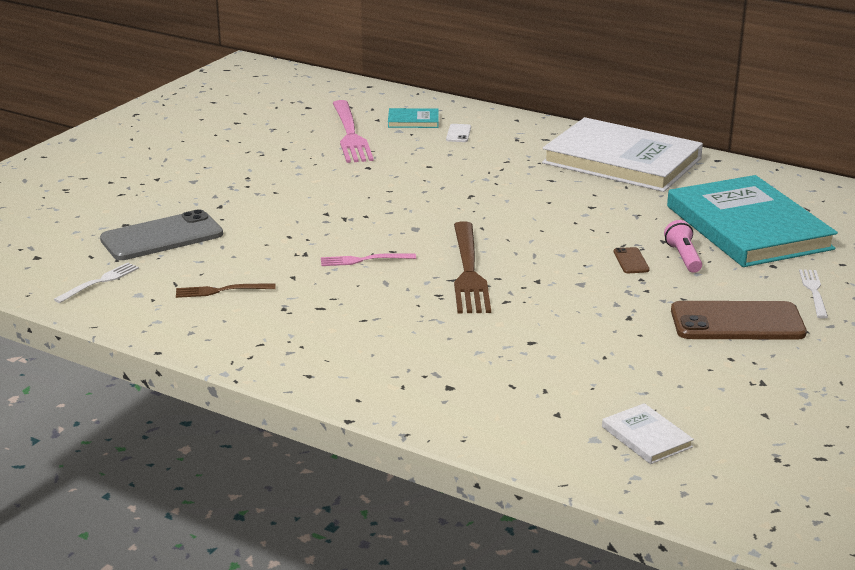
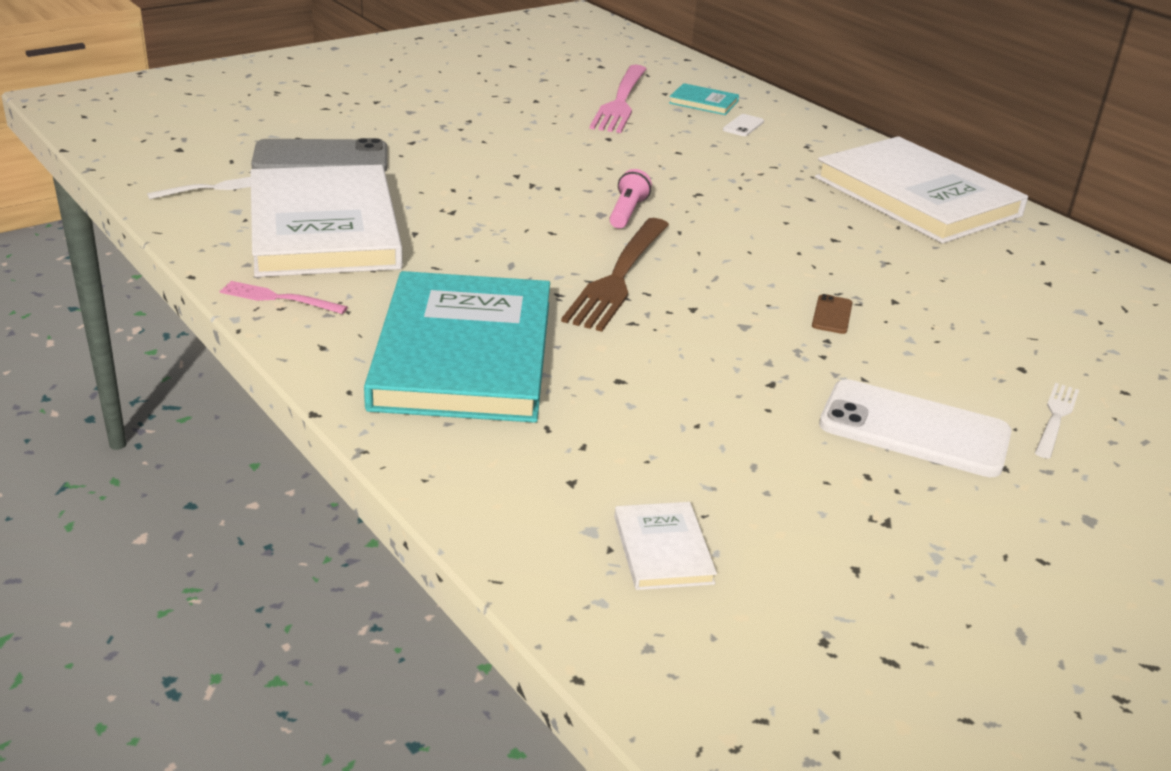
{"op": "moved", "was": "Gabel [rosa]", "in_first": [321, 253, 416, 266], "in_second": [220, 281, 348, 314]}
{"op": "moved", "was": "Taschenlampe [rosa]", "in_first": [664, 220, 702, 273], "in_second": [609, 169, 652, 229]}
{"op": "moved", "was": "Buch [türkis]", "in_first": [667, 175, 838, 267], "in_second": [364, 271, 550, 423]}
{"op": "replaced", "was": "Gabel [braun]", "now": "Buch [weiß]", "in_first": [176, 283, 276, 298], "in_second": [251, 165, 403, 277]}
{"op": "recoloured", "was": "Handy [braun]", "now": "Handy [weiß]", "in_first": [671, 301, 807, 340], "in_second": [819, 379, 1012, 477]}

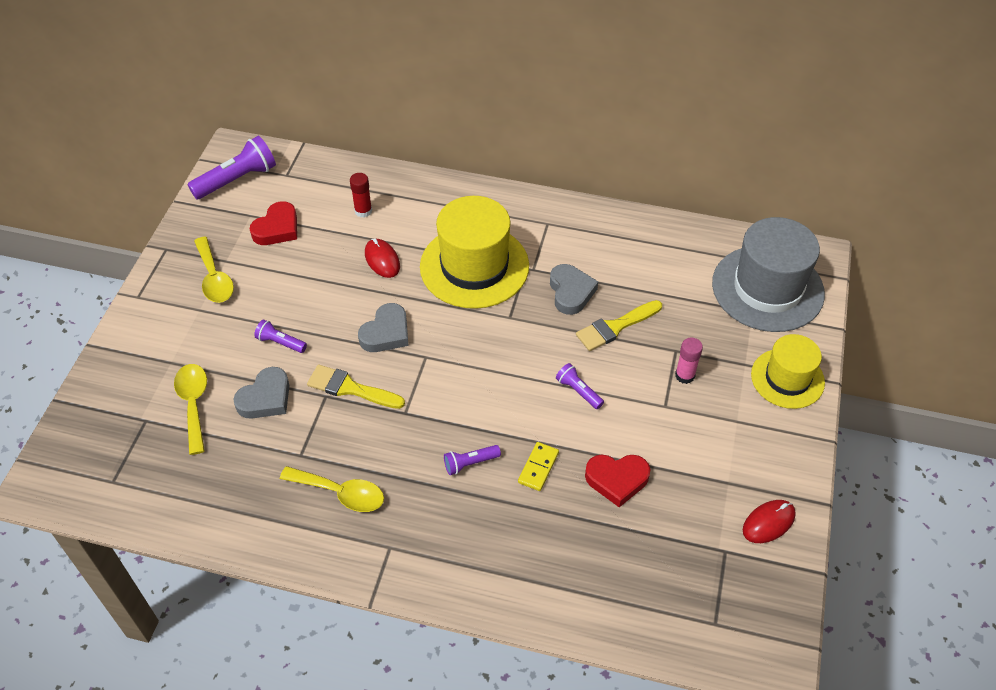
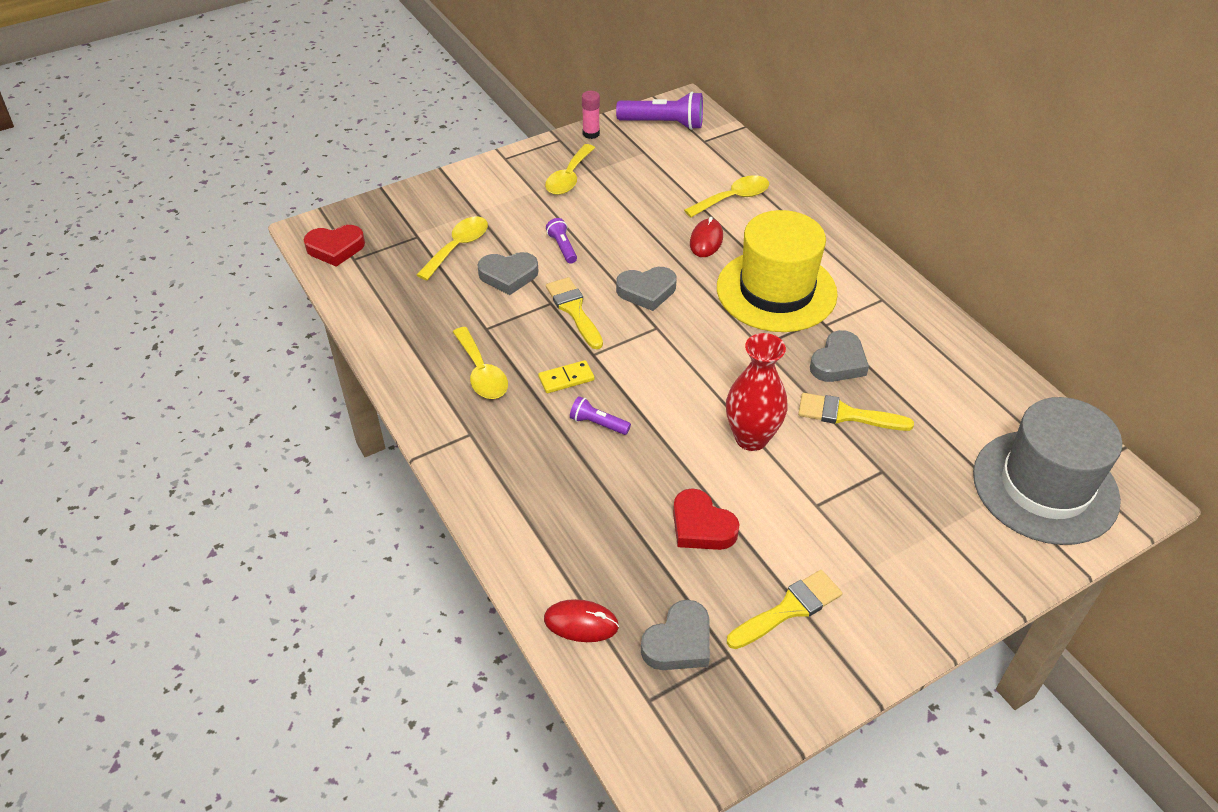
{"op": "removed", "was": "Hut [gelb]", "in_first": [751, 334, 825, 409]}
{"op": "added", "now": "Herz [grau]", "in_second": [641, 600, 710, 670]}
{"op": "added", "now": "Pinsel [gelb]", "in_second": [727, 570, 842, 649]}
{"op": "moved", "was": "Herz [rot]", "in_first": [250, 201, 297, 245], "in_second": [304, 225, 365, 267]}
{"op": "moved", "was": "Dominostein [gelb]", "in_first": [518, 442, 559, 491], "in_second": [538, 360, 594, 393]}
{"op": "moved", "was": "Klebestift [rosa]", "in_first": [675, 338, 703, 384], "in_second": [582, 91, 600, 139]}
{"op": "moved", "was": "Computermaus [rot]", "in_first": [742, 500, 796, 543], "in_second": [544, 599, 619, 642]}
{"op": "replaced", "was": "Klebestift [rot]", "now": "Löffel [gelb]", "in_first": [350, 173, 372, 218], "in_second": [684, 175, 769, 217]}
{"op": "replaced", "was": "Taschenlampe [lila]", "now": "Vase [rot]", "in_first": [556, 363, 604, 409], "in_second": [726, 333, 788, 451]}

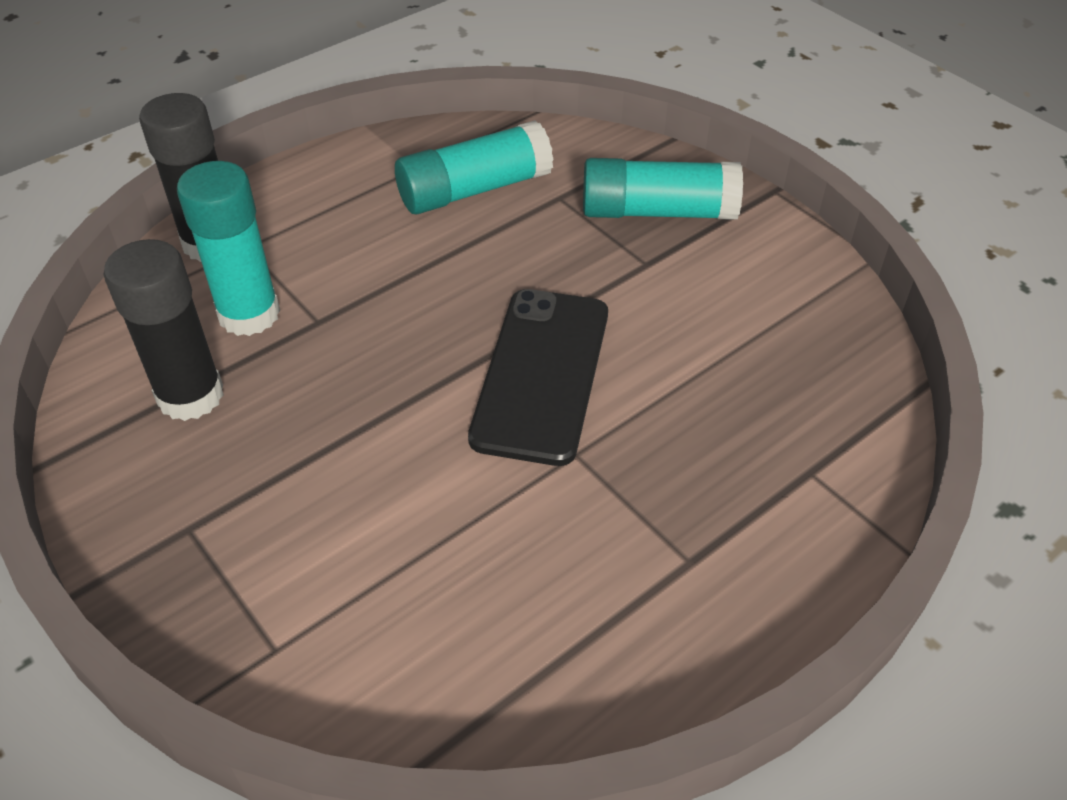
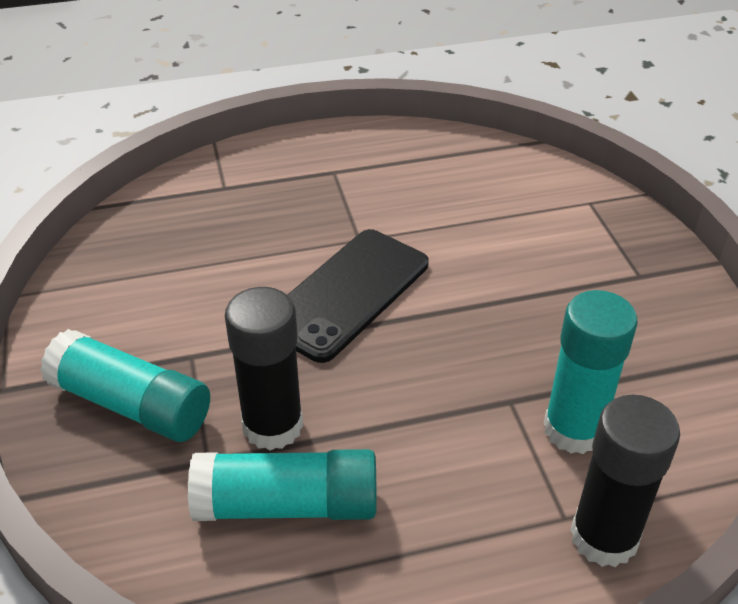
{"op": "moved", "was": "Klebestift [schwarz]", "in_first": [103, 239, 224, 421], "in_second": [225, 287, 303, 451]}

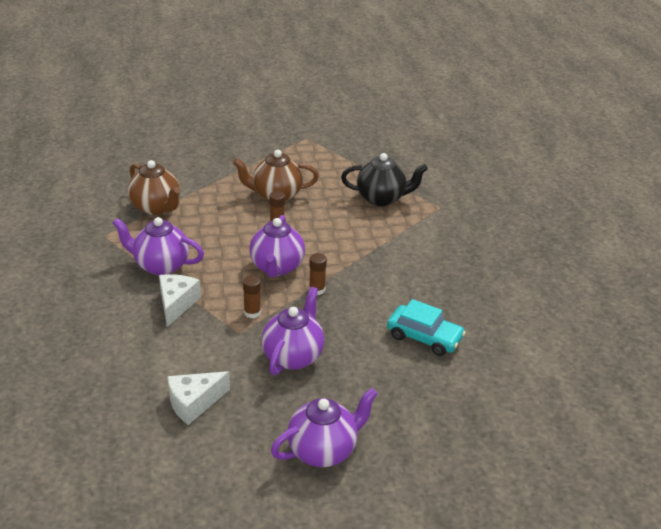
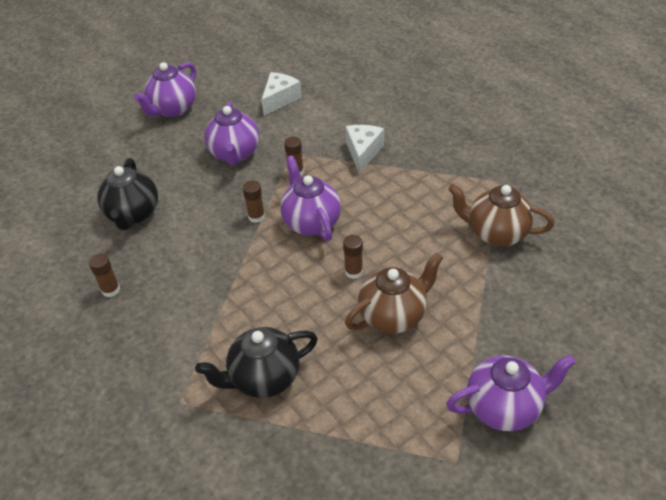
{"op": "added", "now": "Klebestift [braun]", "in_second": [89, 253, 120, 297]}
{"op": "moved", "was": "Teekanne [lila]", "in_first": [112, 217, 204, 276], "in_second": [446, 355, 576, 431]}
{"op": "replaced", "was": "Auto [türkis]", "now": "Teekanne [schwarz]", "in_first": [387, 299, 466, 356], "in_second": [97, 158, 158, 230]}
{"op": "turned", "was": "Käse [weiß]", "in_first": [159, 274, 201, 327], "in_second": [345, 125, 384, 174], "clockwise": -150}

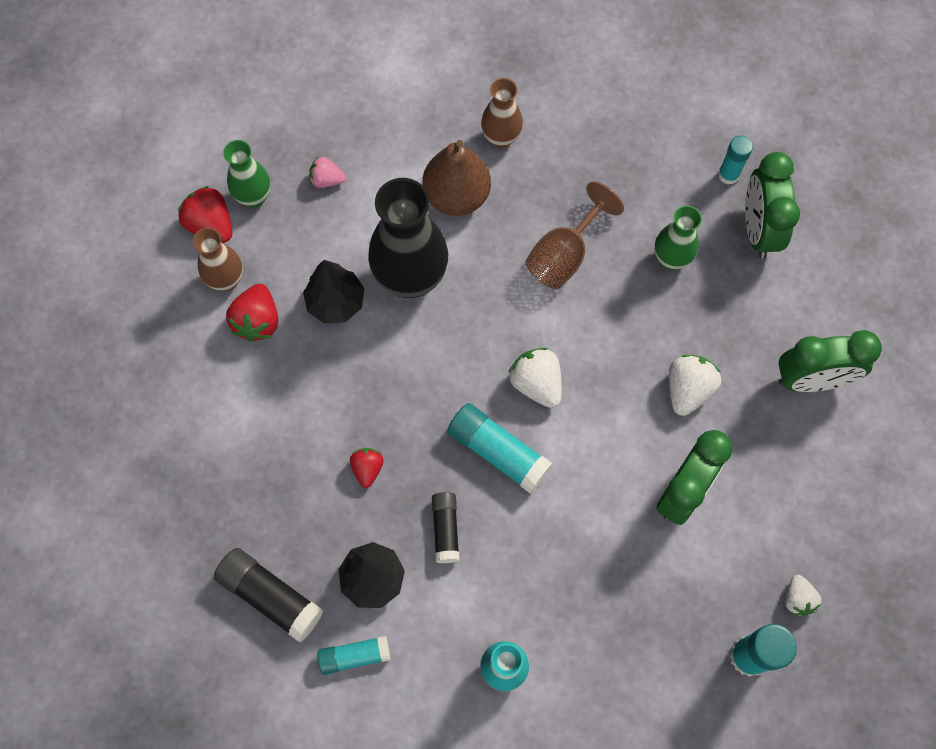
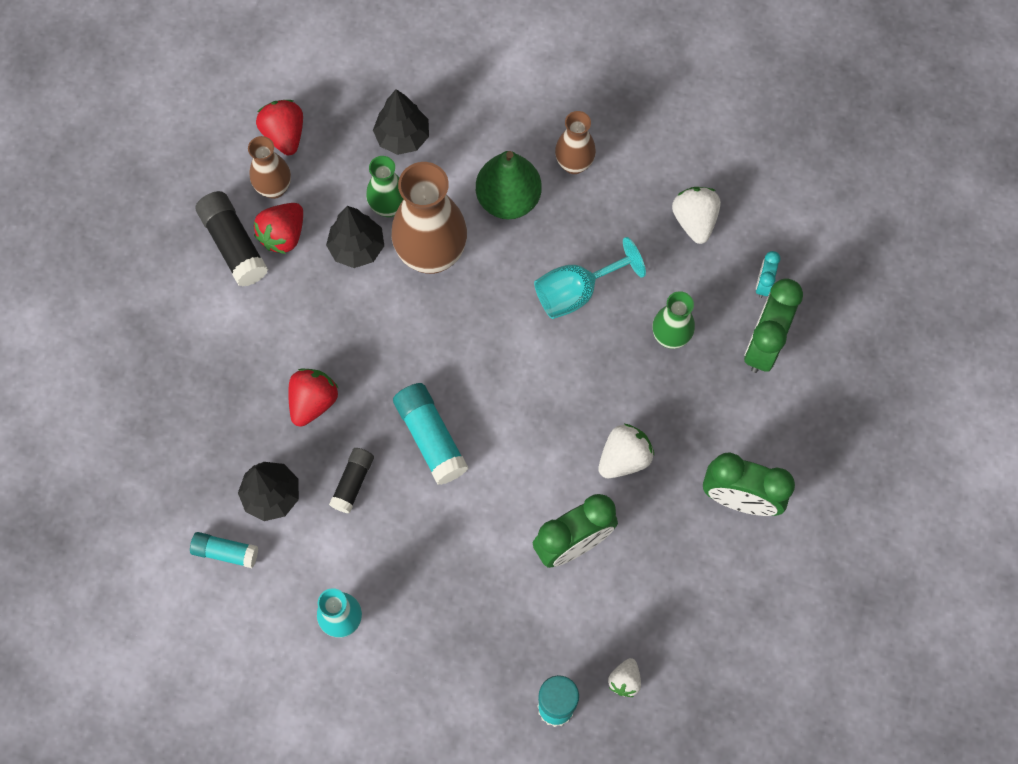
{"op": "moved", "was": "Klebestift [schwarz]", "in_first": [214, 548, 323, 642], "in_second": [196, 191, 268, 287]}
{"op": "moved", "was": "Vase [grün]", "in_first": [223, 140, 271, 208], "in_second": [366, 156, 403, 218]}
{"op": "moved", "was": "Erdbeere [weiß]", "in_first": [508, 348, 562, 408], "in_second": [672, 187, 721, 244]}
{"op": "replaced", "was": "Erdbeere [rosa]", "now": "Baum [schwarz]", "in_first": [309, 157, 346, 188], "in_second": [373, 89, 429, 155]}
{"op": "replaced", "was": "Klebestift [türkis]", "now": "Wecker [türkis]", "in_first": [718, 136, 753, 185], "in_second": [756, 251, 780, 298]}
{"op": "recoloured", "was": "Vase [schwarz]", "now": "Vase [braun]", "in_first": [368, 178, 448, 298], "in_second": [391, 162, 467, 274]}
{"op": "recoloured", "was": "Birne [braun]", "now": "Birne [grün]", "in_first": [423, 140, 491, 216], "in_second": [476, 151, 542, 219]}
{"op": "recoloured", "was": "Kelch [braun]", "now": "Kelch [türkis]", "in_first": [525, 182, 624, 289], "in_second": [534, 237, 646, 319]}
{"op": "resized", "was": "Erdbeere [rot]", "in_first": [350, 448, 384, 488], "in_second": [288, 369, 338, 427], "ratio": 1.59}

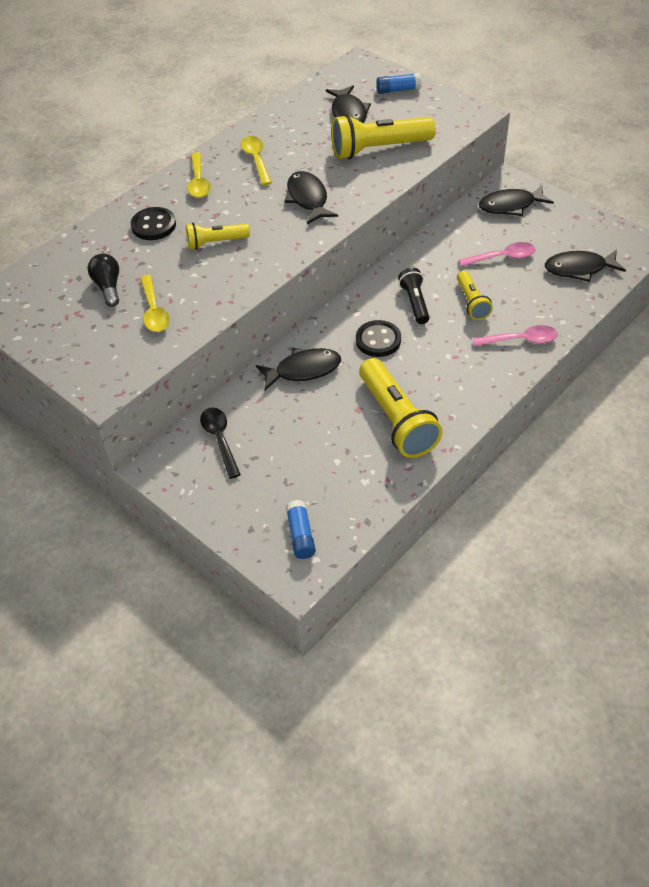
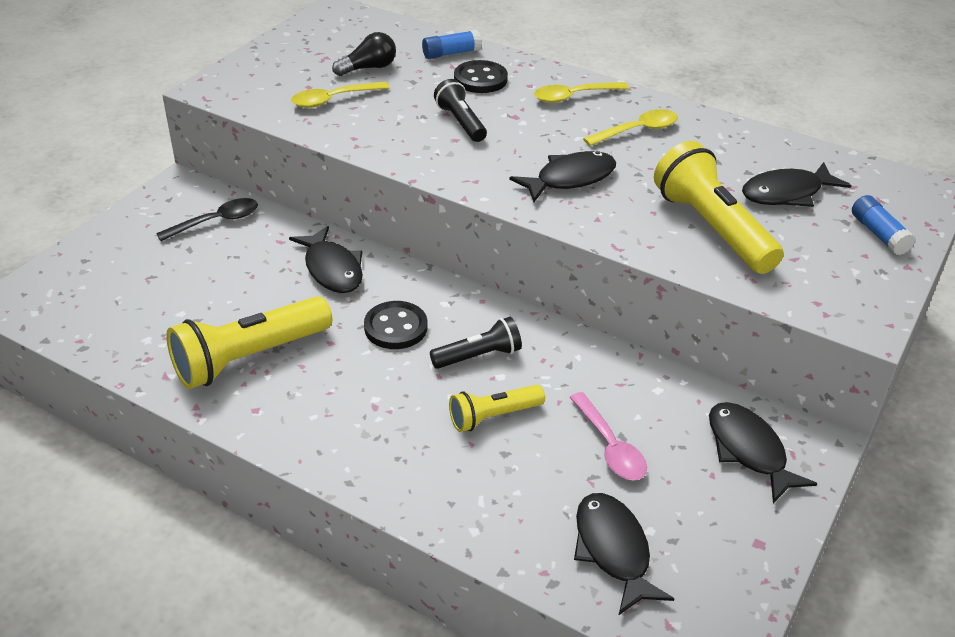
{"op": "removed", "was": "Löffel [rosa]", "in_first": [473, 325, 558, 346]}
{"op": "moved", "was": "Klebestift [blau]", "in_first": [286, 500, 316, 559], "in_second": [422, 30, 482, 59]}
{"op": "recoloured", "was": "Taschenlampe [gelb]", "now": "Taschenlampe [schwarz]", "in_first": [186, 223, 250, 250], "in_second": [434, 79, 487, 142]}

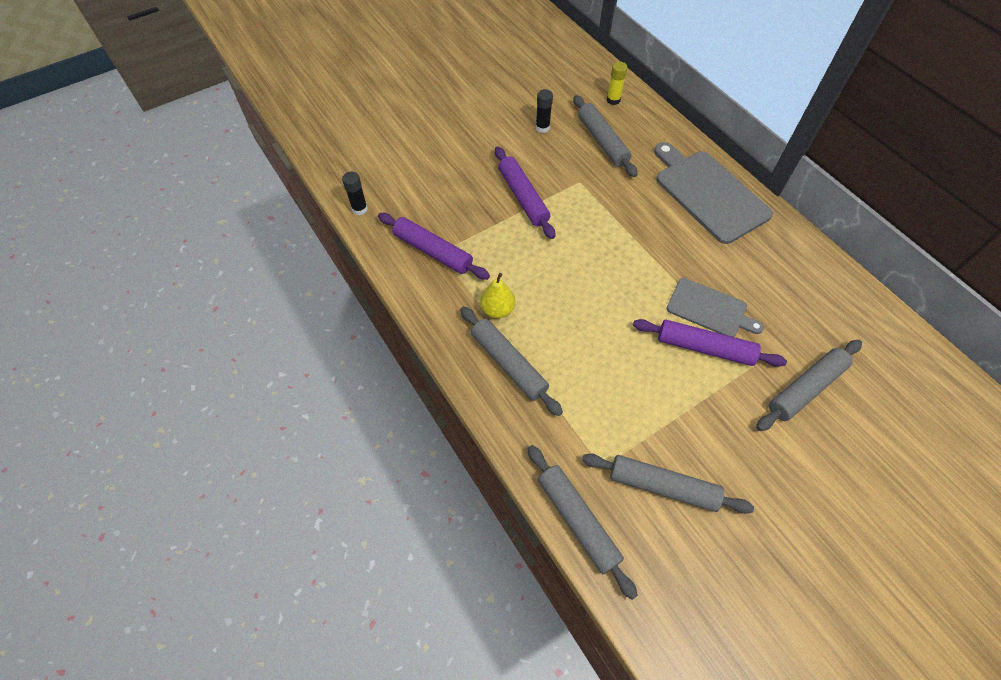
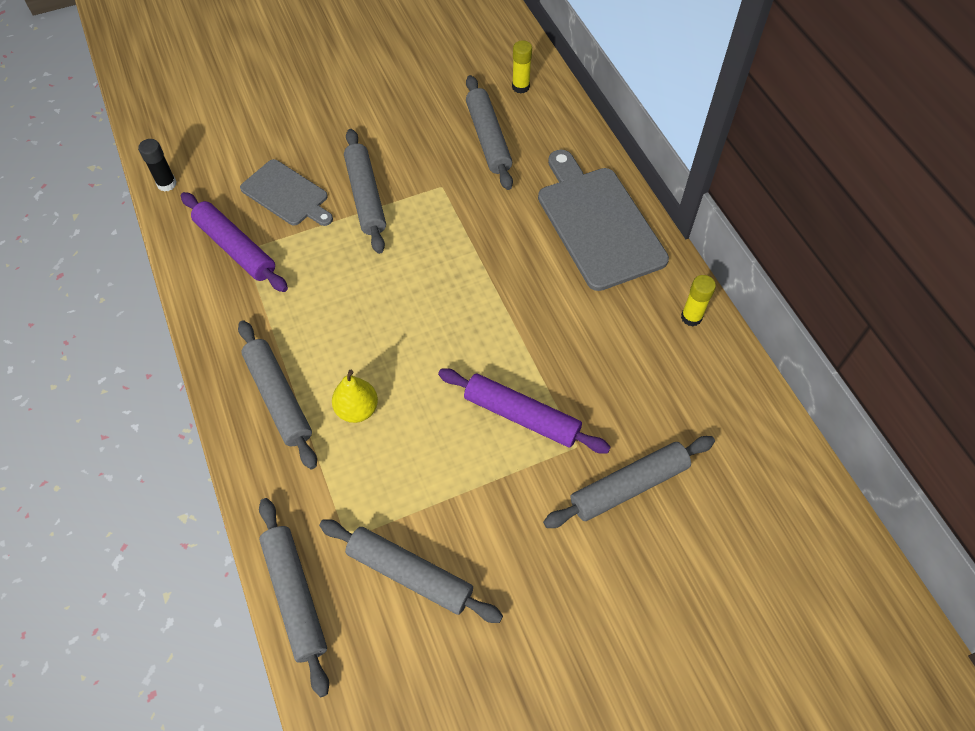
{"op": "removed", "was": "Klebestift [schwarz]", "in_first": [536, 89, 553, 133]}
{"op": "added", "now": "Klebestift [gelb]", "in_second": [681, 275, 716, 326]}
{"op": "moved", "was": "Birne [gelb]", "in_first": [480, 273, 515, 318], "in_second": [332, 370, 378, 423]}
{"op": "moved", "was": "Schneidebrett [grau]", "in_first": [667, 278, 764, 337], "in_second": [240, 159, 333, 226]}
{"op": "recoloured", "was": "Nudelholz [lila]", "now": "Nudelholz [grau]", "in_first": [495, 147, 555, 239], "in_second": [344, 129, 386, 254]}

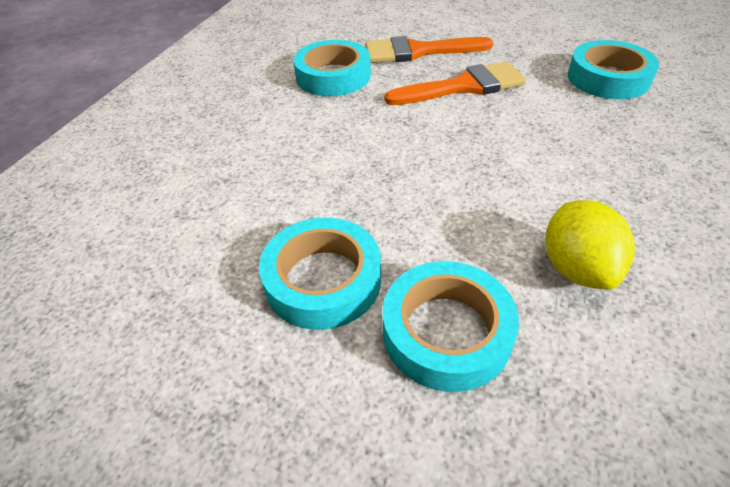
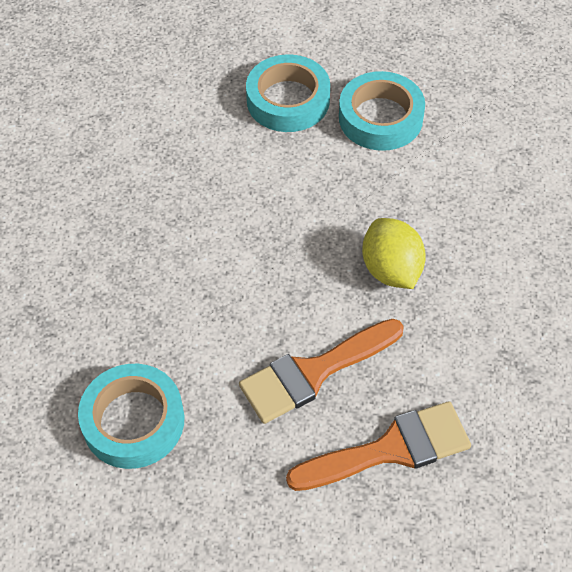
{"op": "removed", "was": "Klebeband [türkis]", "in_first": [293, 40, 371, 96]}
{"op": "moved", "was": "Zitrone [gelb]", "in_first": [546, 200, 635, 289], "in_second": [362, 218, 426, 289]}

